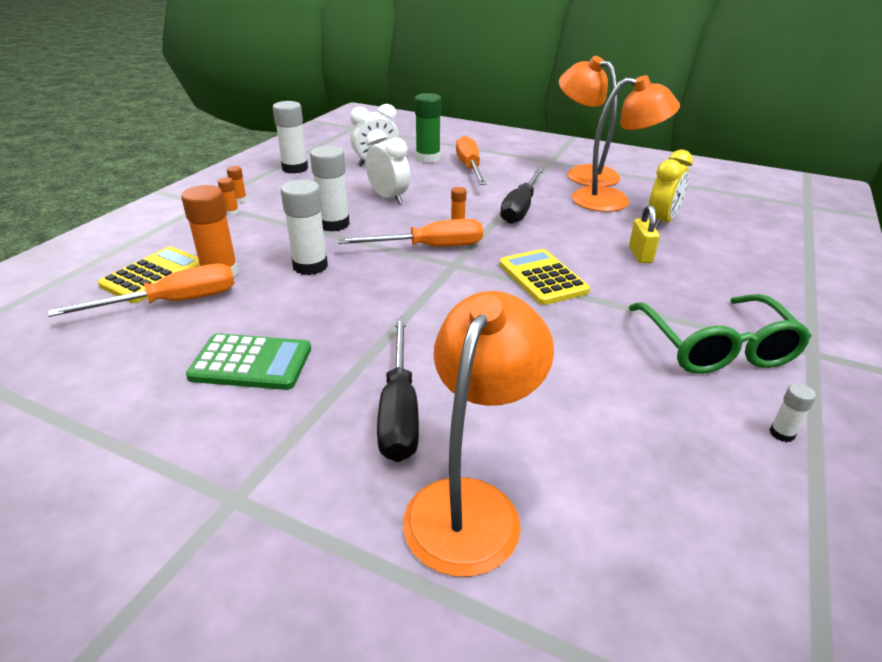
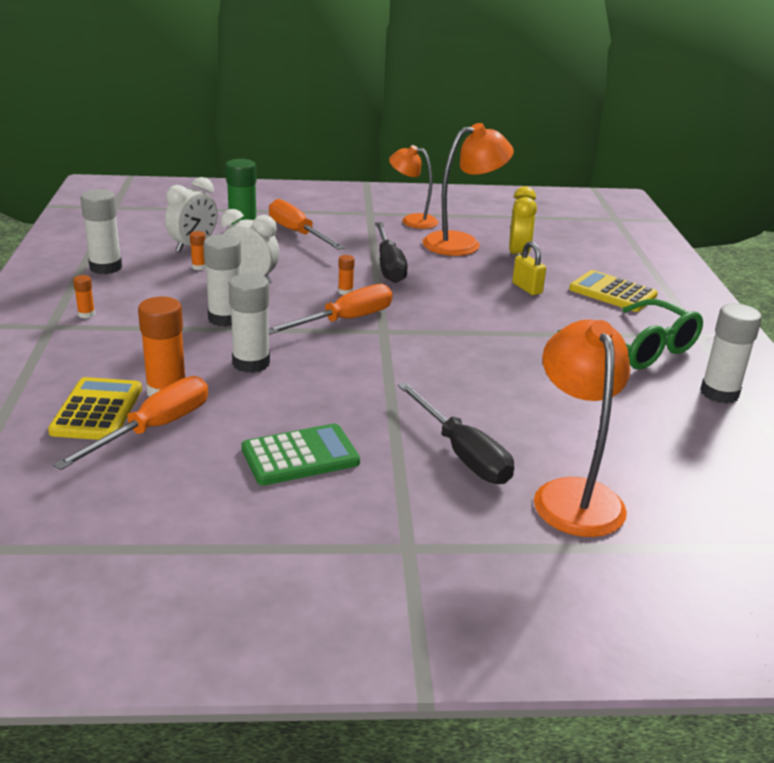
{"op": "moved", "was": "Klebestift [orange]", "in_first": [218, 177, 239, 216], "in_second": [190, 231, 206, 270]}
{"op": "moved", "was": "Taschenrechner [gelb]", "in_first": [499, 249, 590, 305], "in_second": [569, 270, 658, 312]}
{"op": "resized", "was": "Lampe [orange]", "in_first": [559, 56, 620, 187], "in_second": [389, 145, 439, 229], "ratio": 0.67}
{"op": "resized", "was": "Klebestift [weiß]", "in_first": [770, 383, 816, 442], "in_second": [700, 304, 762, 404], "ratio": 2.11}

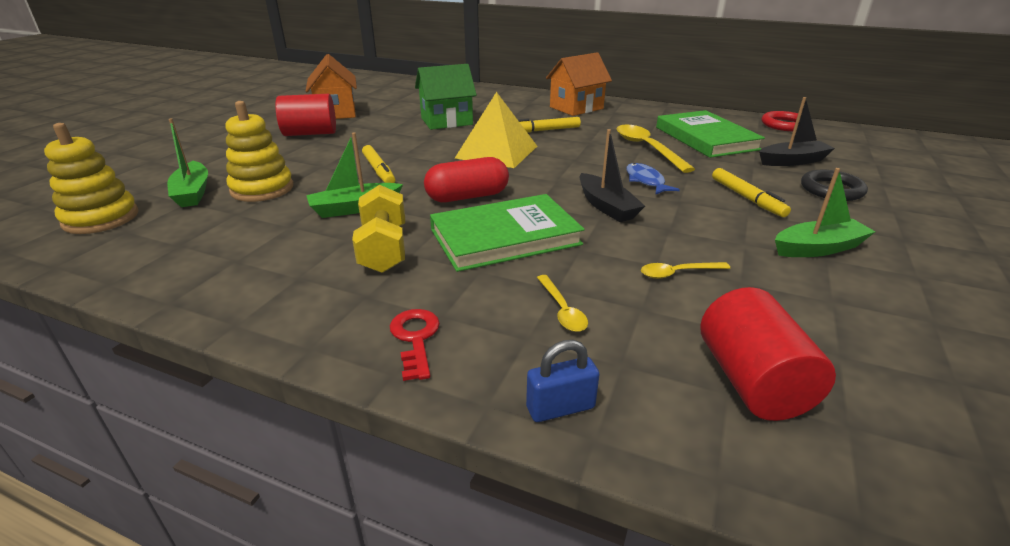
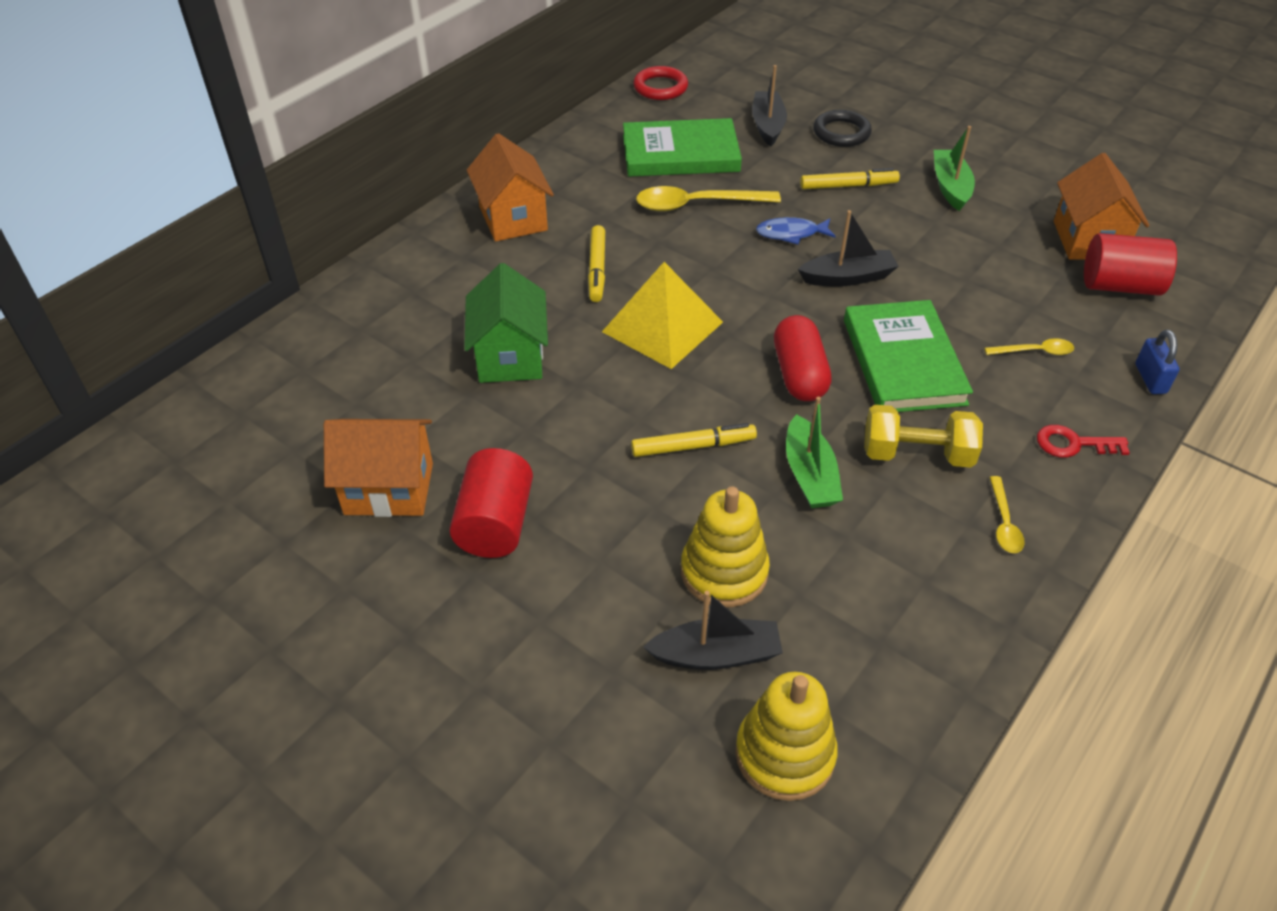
{"op": "added", "now": "Haus [orange]", "in_second": [1054, 153, 1149, 260]}
{"op": "moved", "was": "Löffel [gelb]", "in_first": [641, 262, 730, 279], "in_second": [990, 476, 1025, 553]}
{"op": "recoloured", "was": "Boot [grün]", "now": "Boot [schwarz]", "in_first": [167, 118, 208, 207], "in_second": [643, 591, 783, 670]}

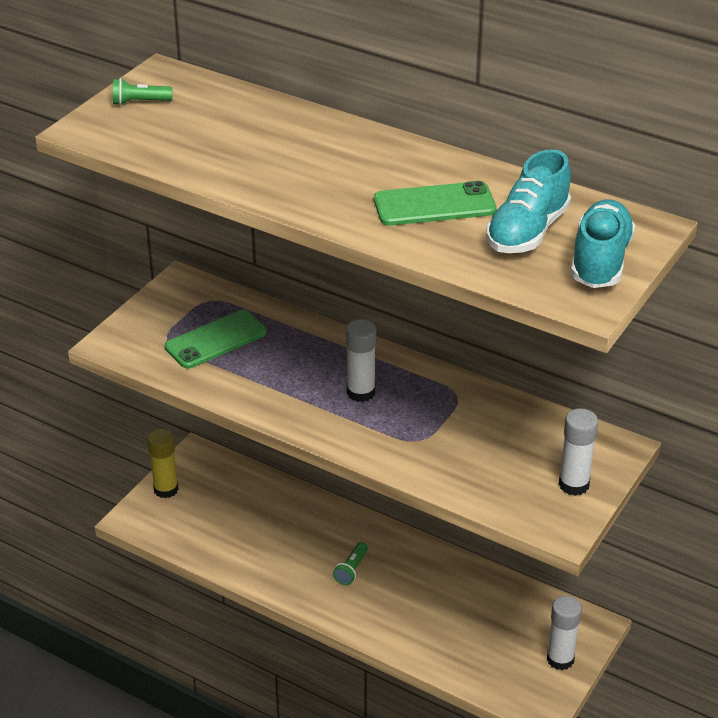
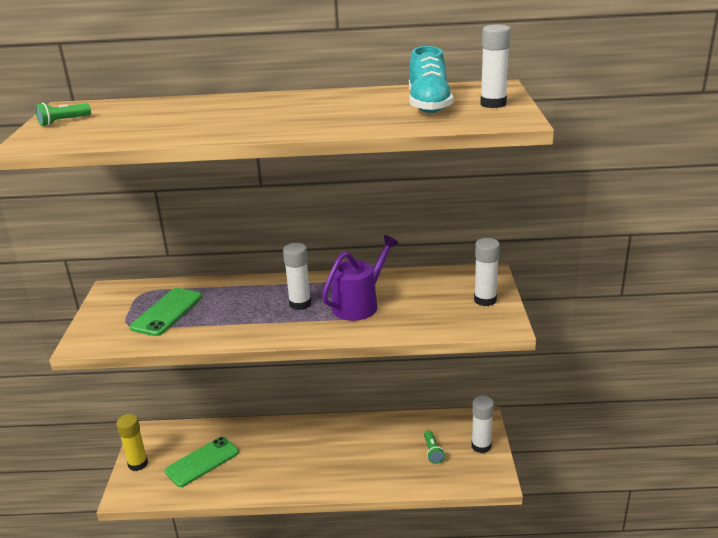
{"op": "added", "now": "Gießkanne [lila]", "in_second": [322, 235, 399, 321]}
{"op": "moved", "was": "Taschenlampe [grün]", "in_first": [333, 542, 368, 585], "in_second": [424, 431, 445, 464]}
{"op": "moved", "was": "Handy [grün]", "in_first": [374, 181, 497, 226], "in_second": [165, 437, 239, 487]}
{"op": "replaced", "was": "Schuh [türkis]", "now": "Klebestift [weiß]", "in_first": [571, 200, 635, 288], "in_second": [480, 25, 511, 108]}

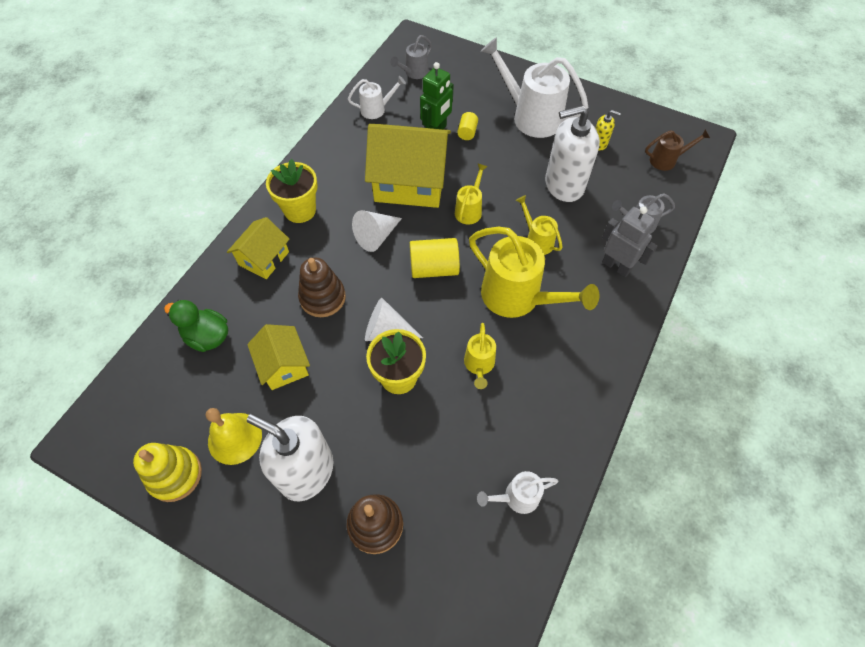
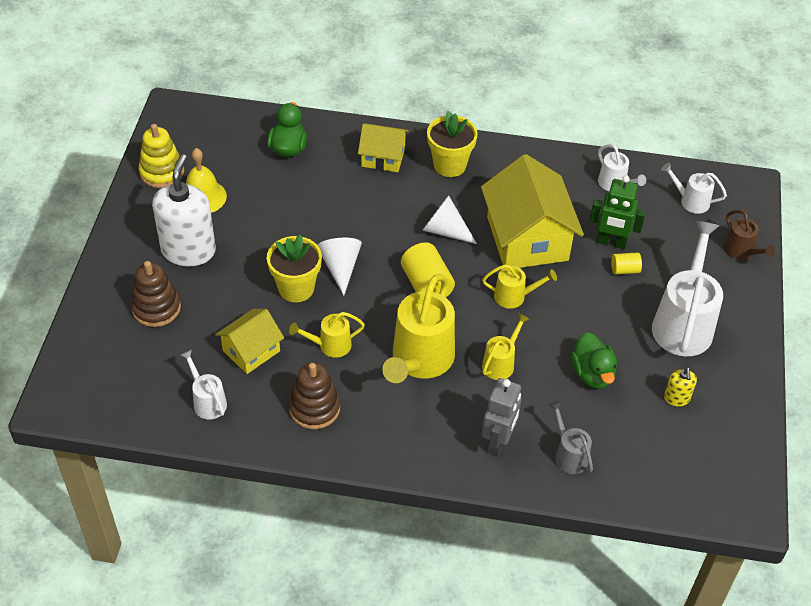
{"op": "moved", "was": "Haus [gelb]", "in_first": [247, 324, 310, 390], "in_second": [215, 309, 284, 374]}
{"op": "moved", "was": "Stapelspielzeug [braun]", "in_first": [298, 257, 346, 317], "in_second": [289, 363, 340, 429]}
{"op": "moved", "was": "Gießkanne [braun]", "in_first": [645, 129, 710, 171], "in_second": [723, 210, 775, 259]}
{"op": "replaced", "was": "Seifenspender [weiß]", "now": "Ente [grün]", "in_first": [545, 105, 600, 202], "in_second": [570, 332, 617, 389]}
{"op": "recoloured", "was": "Gießkanne [grau]", "now": "Gießkanne [weiß]", "in_first": [391, 35, 432, 79], "in_second": [661, 163, 727, 214]}

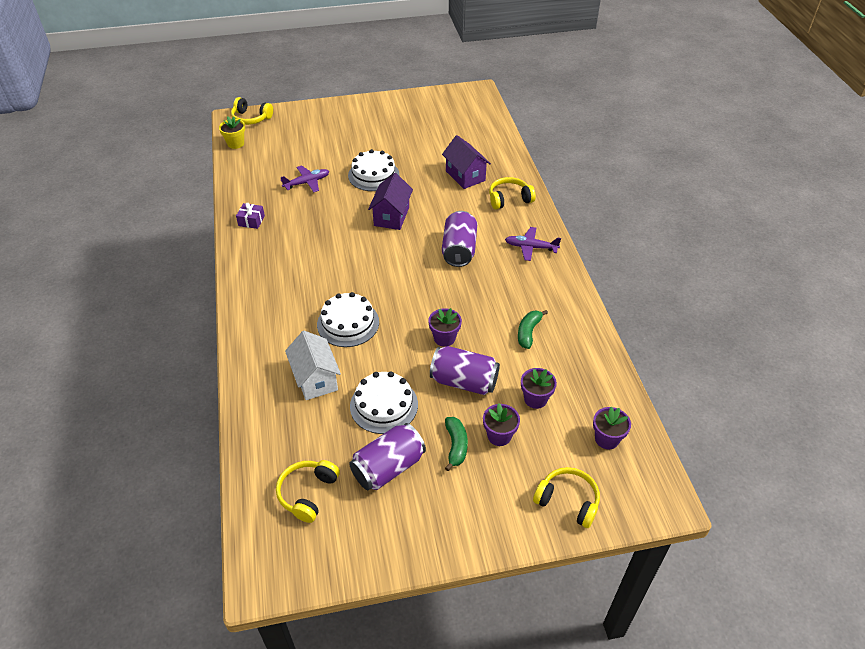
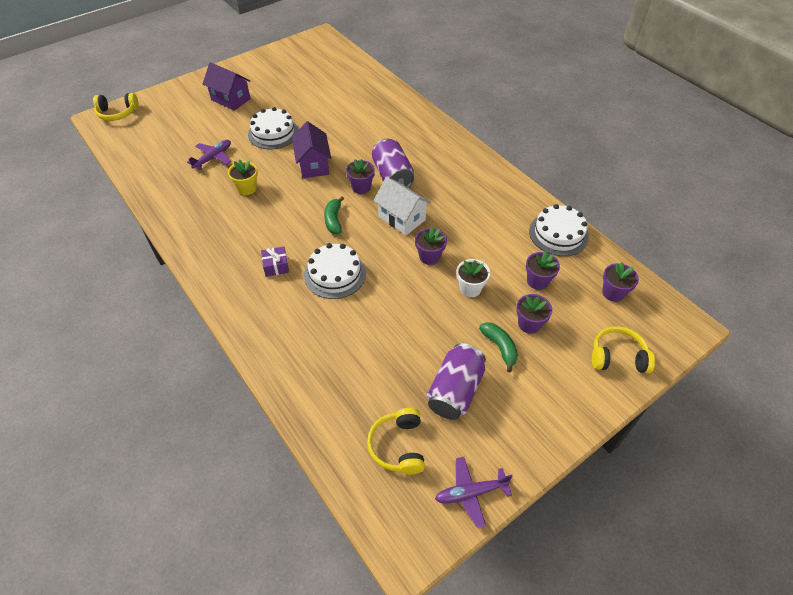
{"op": "removed", "was": "Kopfhörer [gelb]", "in_first": [489, 177, 536, 209]}
{"op": "added", "now": "Blumentopf [lila]", "in_second": [346, 159, 375, 194]}
{"op": "moved", "was": "Blumentopf [gelb]", "in_first": [219, 116, 245, 149], "in_second": [228, 159, 258, 195]}
{"op": "moved", "was": "Geschenk [lila]", "in_first": [236, 203, 265, 229], "in_second": [261, 246, 289, 277]}
{"op": "moved", "was": "Haus [weiß]", "in_first": [285, 331, 341, 400], "in_second": [374, 177, 431, 235]}
{"op": "moved", "was": "Kuchen [weiß]", "in_first": [350, 371, 418, 434], "in_second": [529, 204, 589, 256]}
{"op": "moved", "was": "Haus [lila]", "in_first": [442, 135, 491, 189], "in_second": [203, 62, 251, 111]}
{"op": "moved", "was": "Flugzeug [lila]", "in_first": [505, 227, 561, 261], "in_second": [435, 457, 512, 528]}
{"op": "moved", "was": "Banane [grün]", "in_first": [518, 310, 548, 349], "in_second": [324, 196, 344, 234]}
{"op": "replaced", "was": "Dose [lila]", "now": "Blumentopf [weiß]", "in_first": [430, 346, 500, 395], "in_second": [457, 259, 490, 297]}

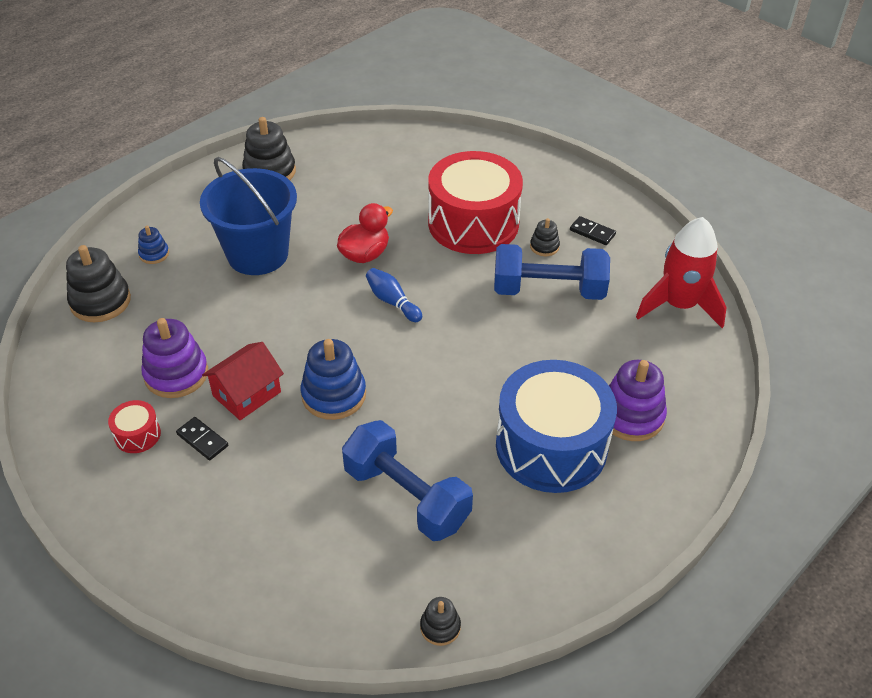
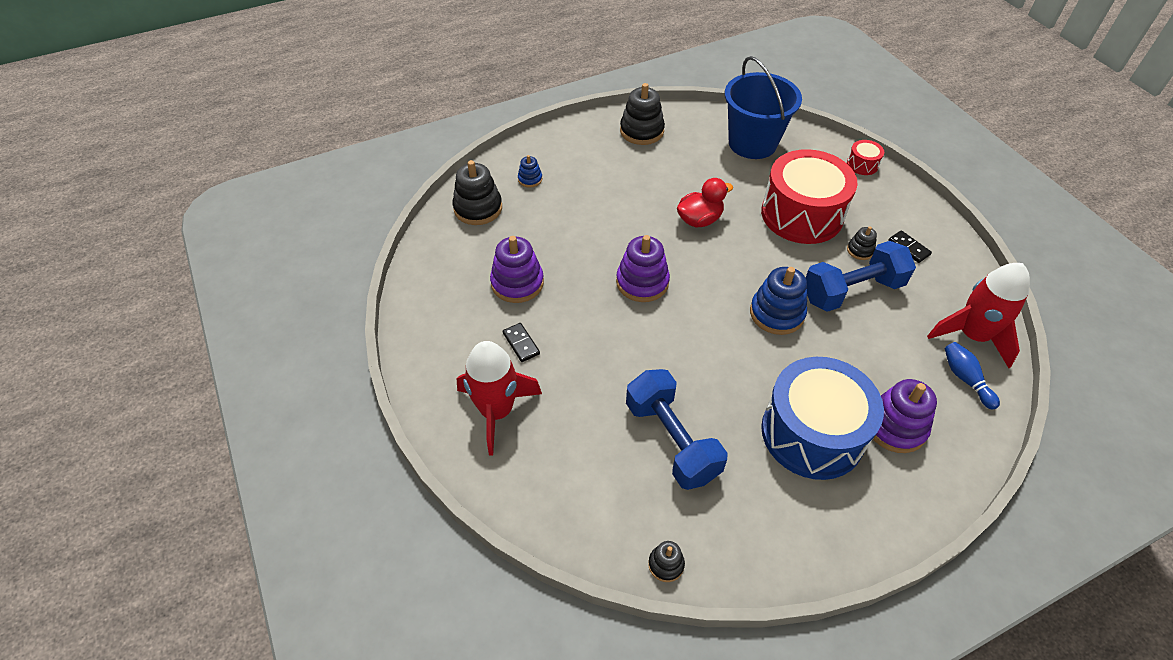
{"op": "removed", "was": "Haus [rot]", "in_first": [202, 342, 284, 420]}
{"op": "added", "now": "Rakete [rot]", "in_second": [457, 341, 542, 456]}
{"op": "added", "now": "Stapelspielzeug [lila]", "in_second": [616, 235, 670, 302]}
{"op": "moved", "was": "Trommel [rot]", "in_first": [108, 400, 161, 453], "in_second": [847, 140, 884, 175]}
{"op": "moved", "was": "Eimer [blau]", "in_first": [200, 157, 297, 275], "in_second": [725, 56, 802, 159]}
{"op": "moved", "was": "Stapelspielzeug [blau]", "in_first": [301, 339, 366, 420], "in_second": [750, 267, 807, 335]}
{"op": "moved", "was": "Bowlingkegel [blau]", "in_first": [366, 268, 422, 322], "in_second": [945, 342, 1000, 410]}
{"op": "turned", "was": "Hantel [blau]", "in_first": [494, 244, 610, 300], "in_second": [806, 241, 916, 312], "clockwise": -45}

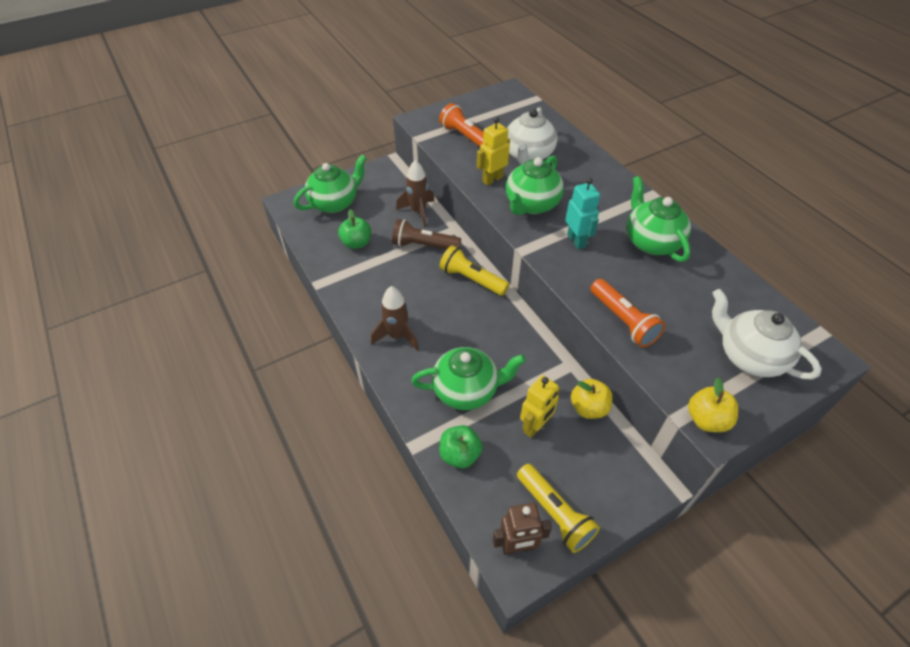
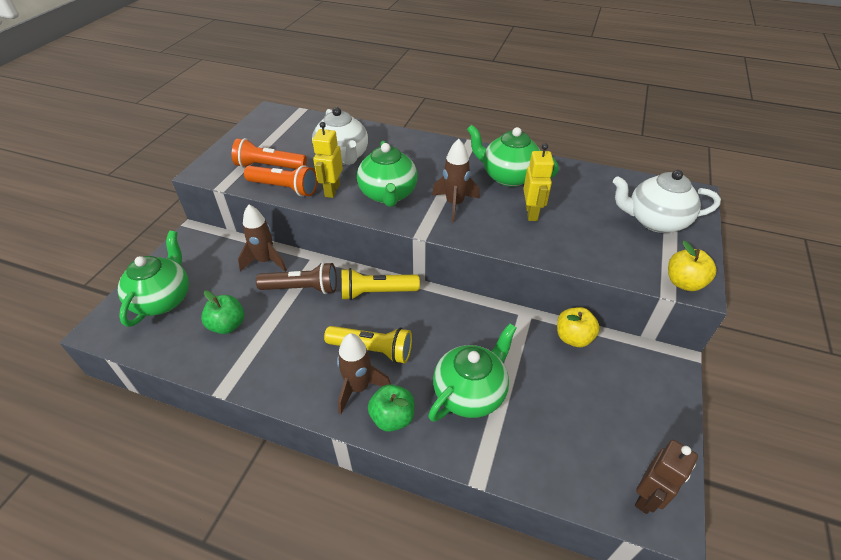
{"op": "moved", "was": "Apfel [grün]", "in_first": [439, 425, 483, 469], "in_second": [368, 384, 414, 432]}
{"op": "moved", "was": "Taschenlampe [gelb]", "in_first": [517, 464, 600, 553], "in_second": [324, 326, 412, 363]}
{"op": "moved", "was": "Roboter [gelb]", "in_first": [520, 375, 560, 438], "in_second": [523, 143, 554, 221]}
{"op": "moved", "was": "Taschenlampe [orange]", "in_first": [590, 279, 665, 347], "in_second": [244, 165, 317, 196]}
{"op": "replaced", "was": "Roboter [türkis]", "now": "Rakete [braun]", "in_first": [565, 178, 600, 249], "in_second": [432, 139, 480, 222]}
{"op": "turned", "was": "Taschenlampe [braun]", "in_first": [392, 219, 461, 250], "in_second": [256, 262, 337, 294], "clockwise": -150}

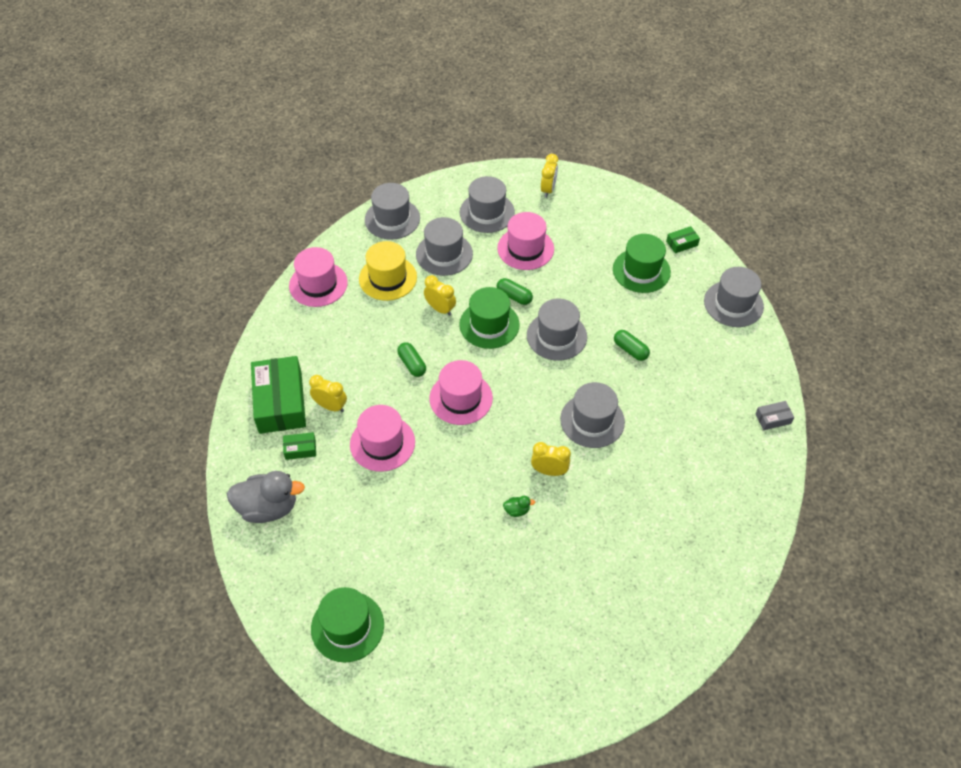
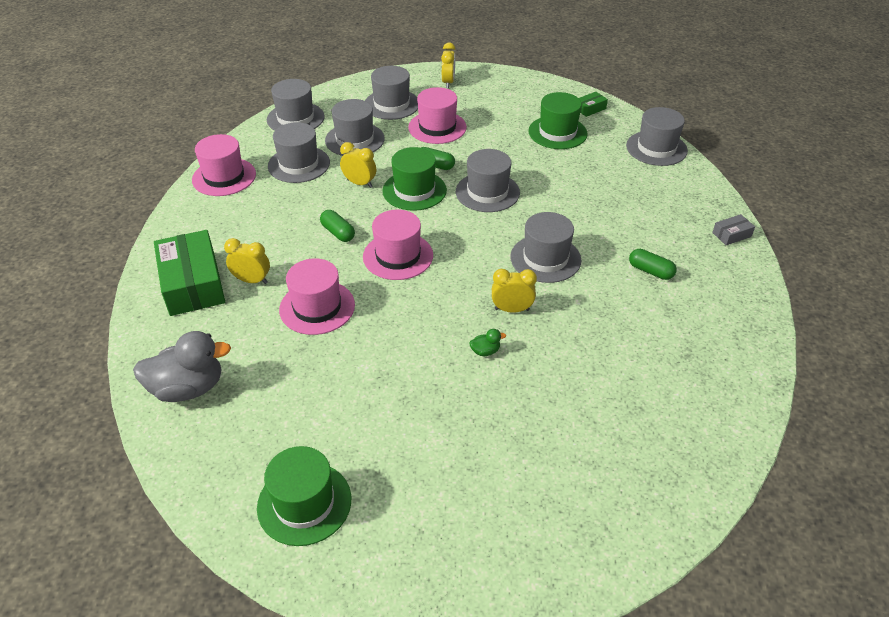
{"op": "removed", "was": "Schachtel [grün]", "in_first": [283, 432, 316, 460]}
{"op": "moved", "was": "Kapsel [grün]", "in_first": [614, 330, 650, 361], "in_second": [629, 249, 677, 280]}
{"op": "recoloured", "was": "Hut [gelb]", "now": "Hut [grau]", "in_first": [359, 241, 417, 301], "in_second": [268, 122, 330, 183]}

